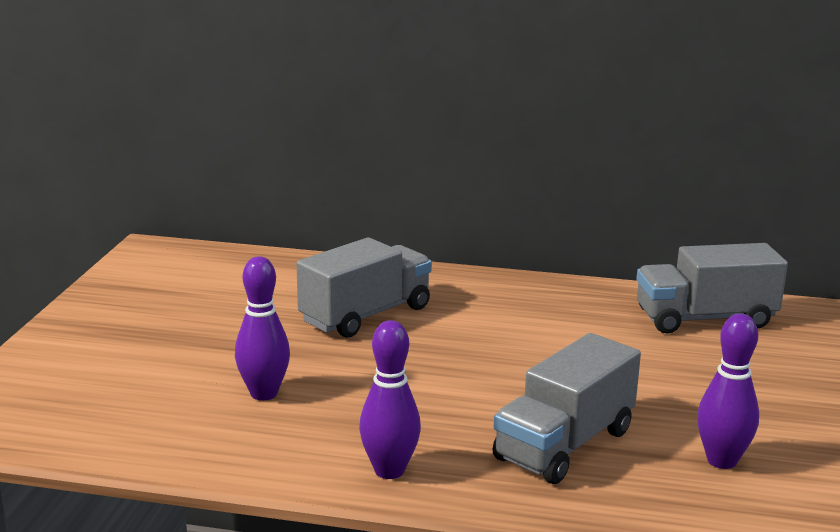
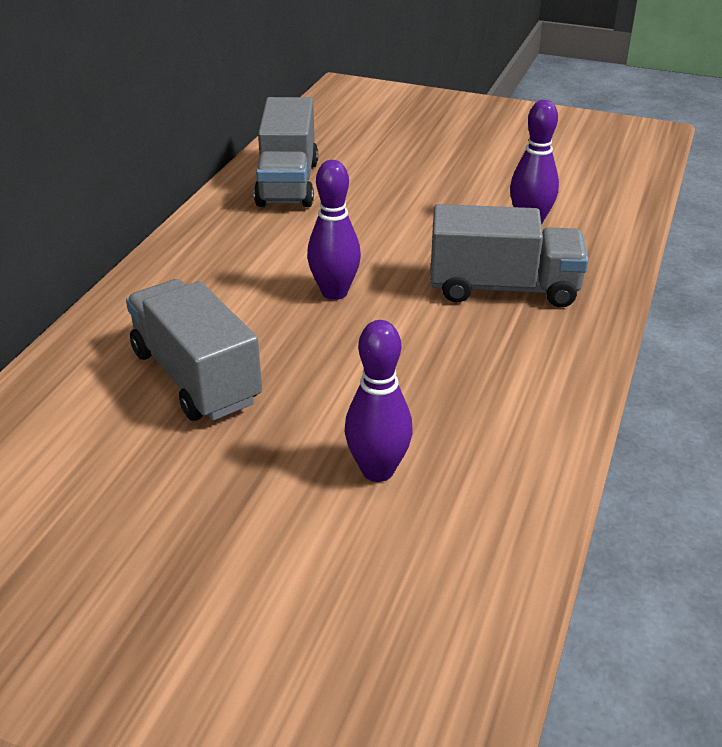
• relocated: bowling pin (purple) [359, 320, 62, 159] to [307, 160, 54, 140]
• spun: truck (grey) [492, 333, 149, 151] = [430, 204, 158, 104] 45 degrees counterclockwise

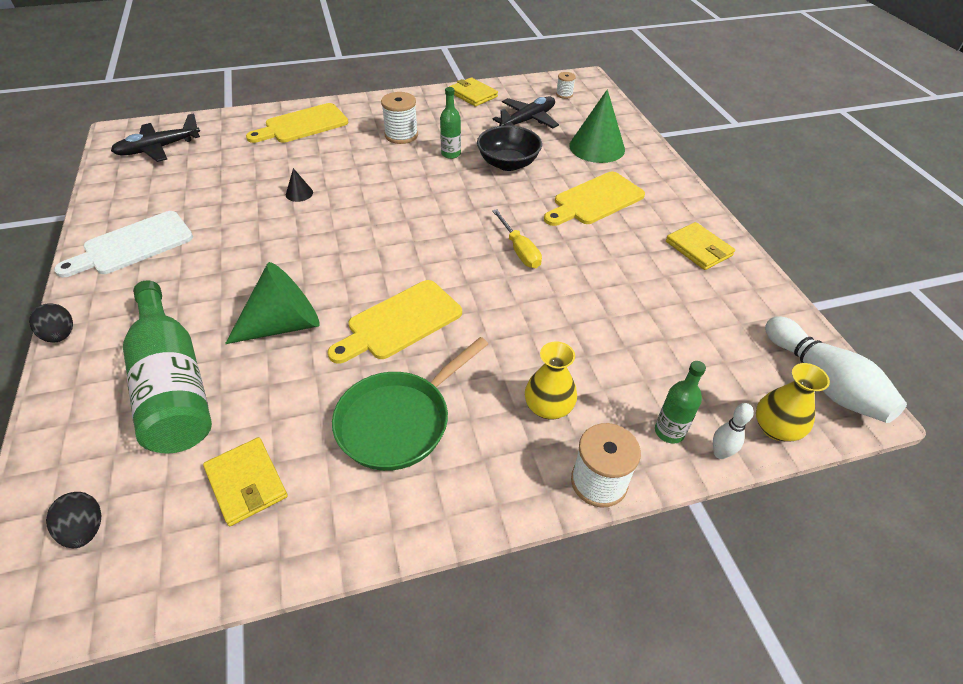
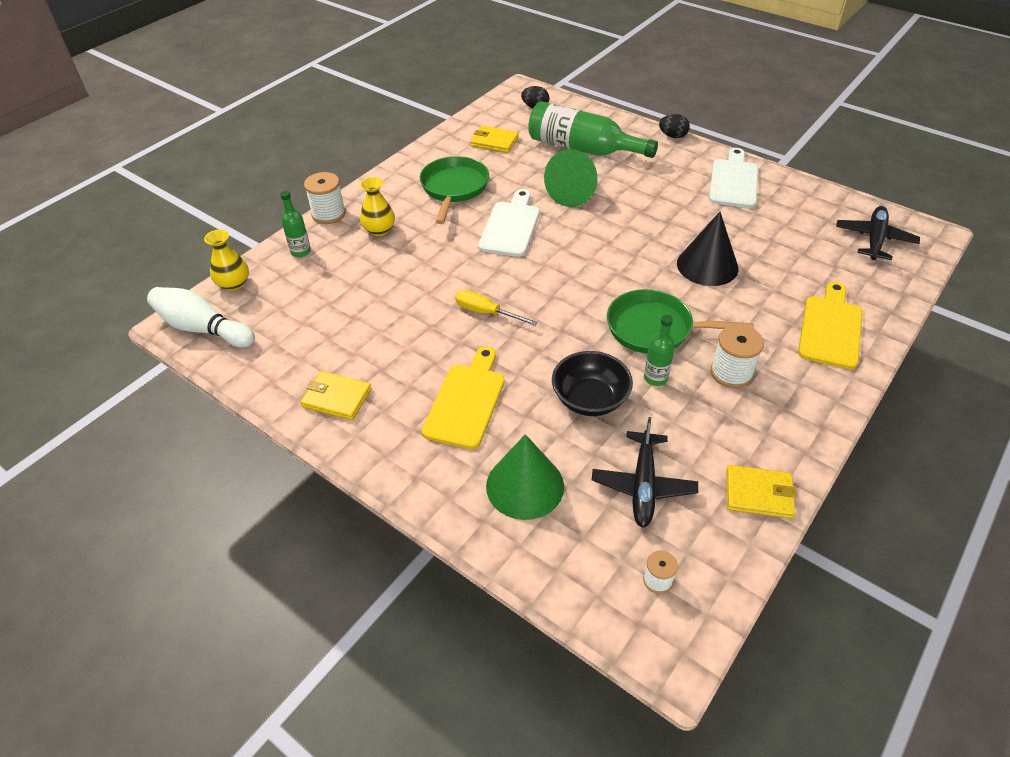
• size: cone (black) [286, 168, 27, 34] = [677, 212, 61, 74] x2.28
• colour: cutting board (yellow) [328, 280, 134, 84] to cutting board (white) [478, 189, 62, 68]
• missing: bowling pin (white) [713, 403, 41, 56]
• appeared: pan (green) [607, 289, 147, 65]

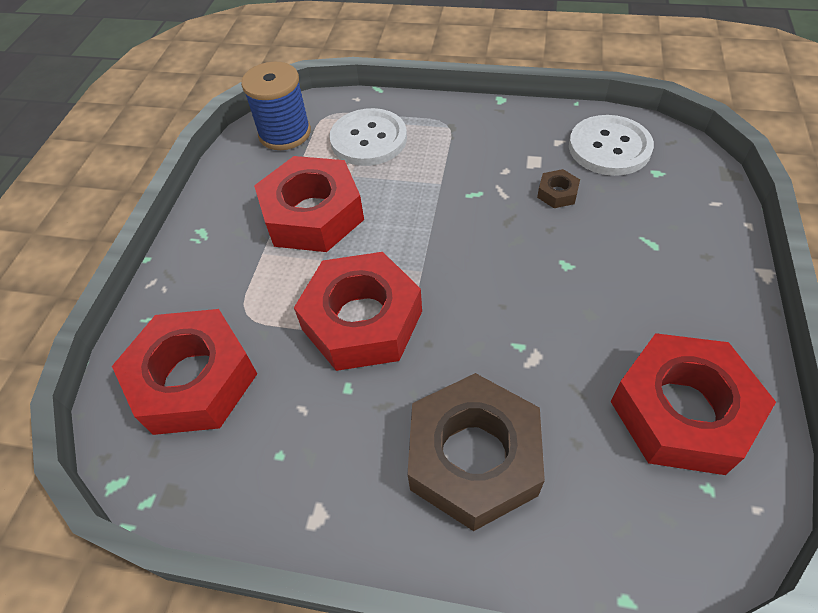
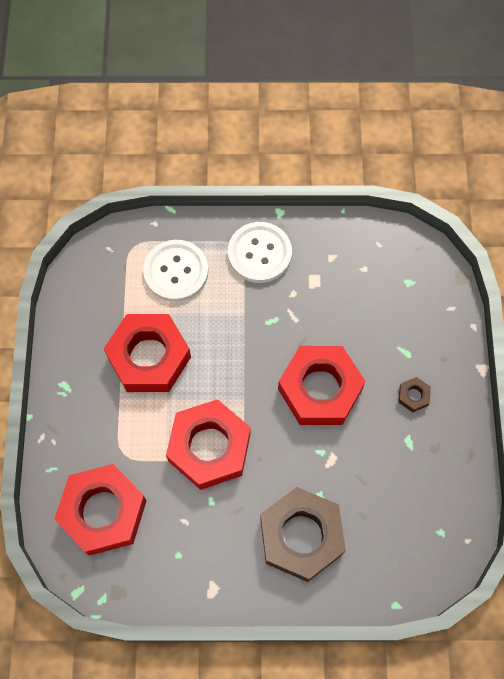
• missing: spool (blue) [241, 62, 70, 88]
• relocated: nut (brown) [537, 169, 43, 39] to [398, 377, 33, 35]
• relocated: button (white) [569, 115, 85, 61] to [228, 222, 64, 61]
• relocated: nut (red) [610, 333, 166, 142] to [278, 346, 88, 79]

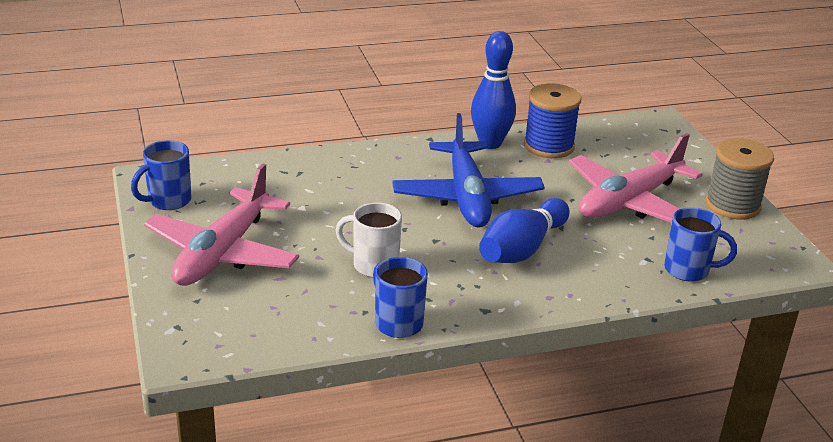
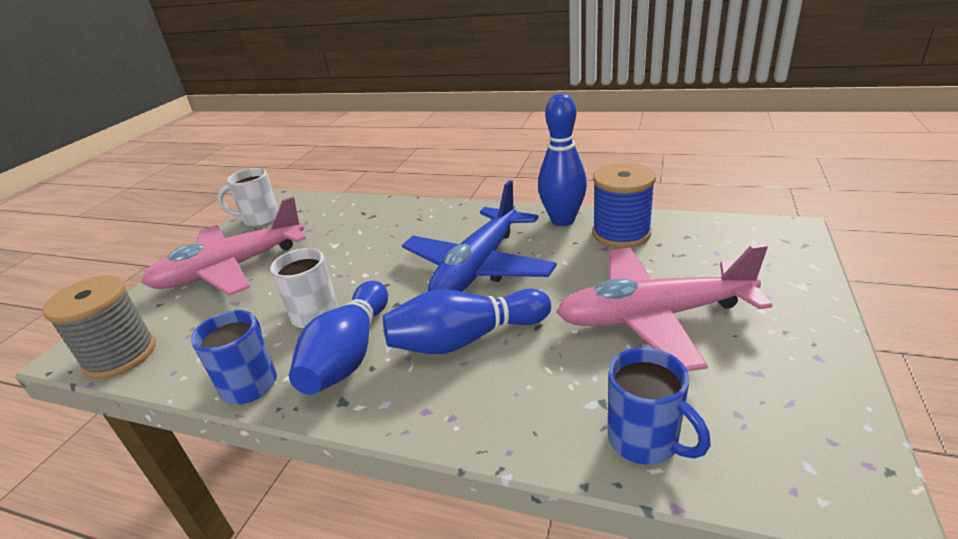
• colour: mug (blue) [131, 140, 61, 70] to mug (white) [217, 168, 61, 59]
• relocated: spool (grey) [705, 138, 69, 82] to [42, 275, 114, 104]
• appeared: bowling pin (blue) [289, 281, 99, 114]

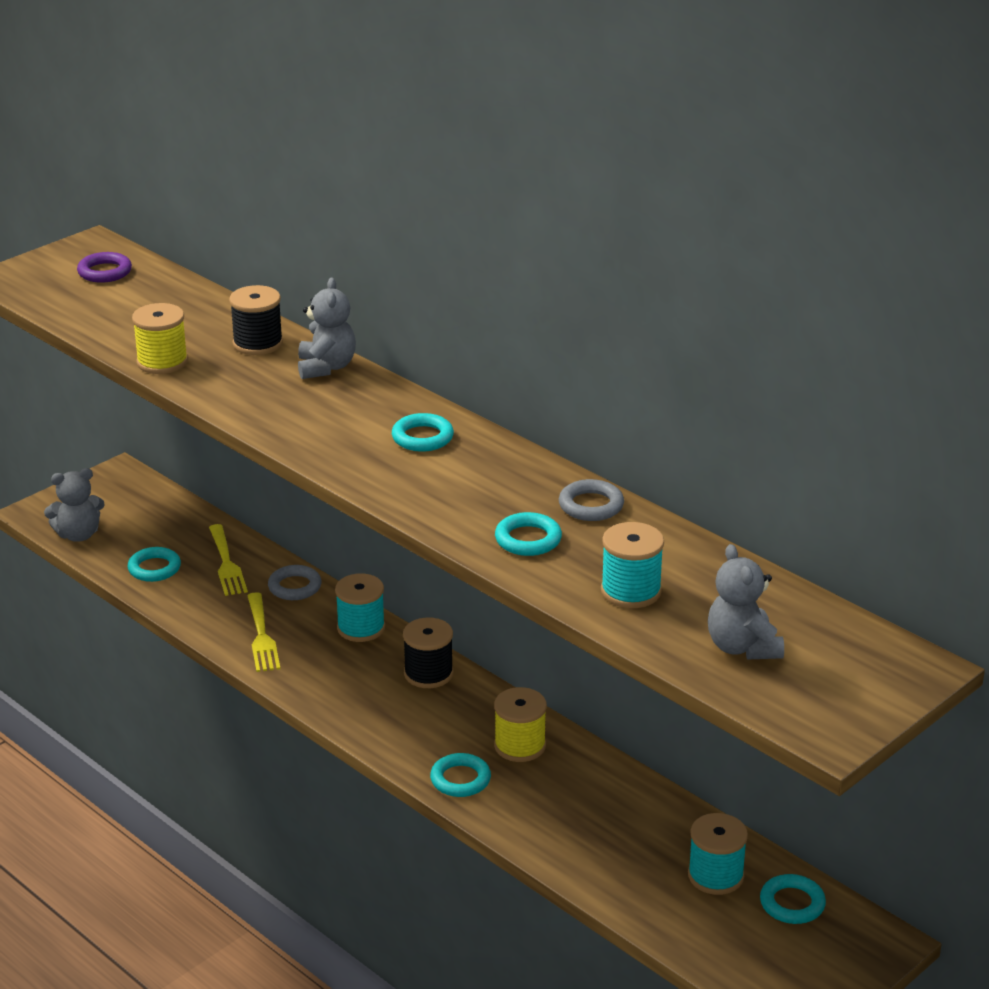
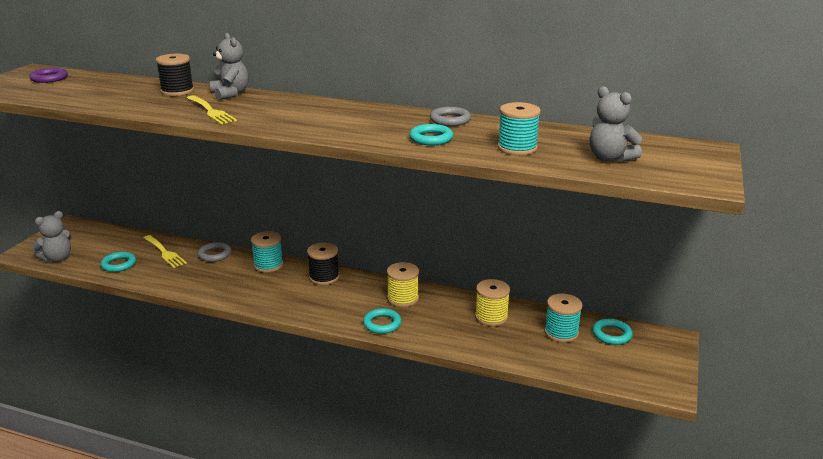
• relocated: spool (yellow) [132, 303, 56, 71] to [475, 279, 35, 47]
• relocated: fork (yellow) [247, 592, 33, 80] to [187, 95, 50, 30]
• missing: ring (turquoise) [392, 413, 62, 39]

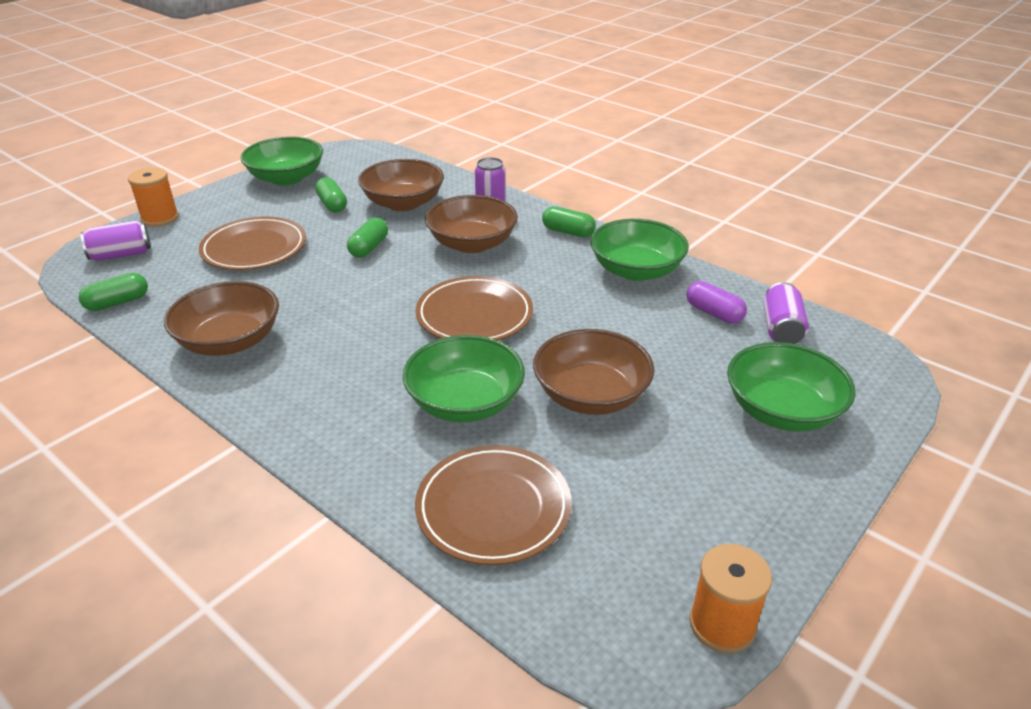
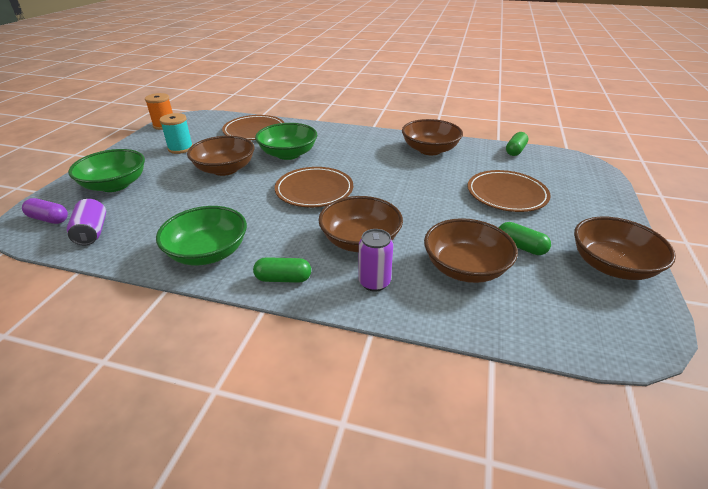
• missing: can (purple) [80, 220, 71, 41]
• missing: spool (orange) [128, 167, 51, 60]
• colour: bowl (green) [240, 137, 83, 49] to bowl (brown) [574, 217, 102, 63]
• missing: capsule (green) [347, 218, 41, 40]
• relocated: capsule (purple) [686, 281, 61, 43] to [22, 198, 46, 26]
• appeared: spool (turquoise) [159, 113, 34, 41]

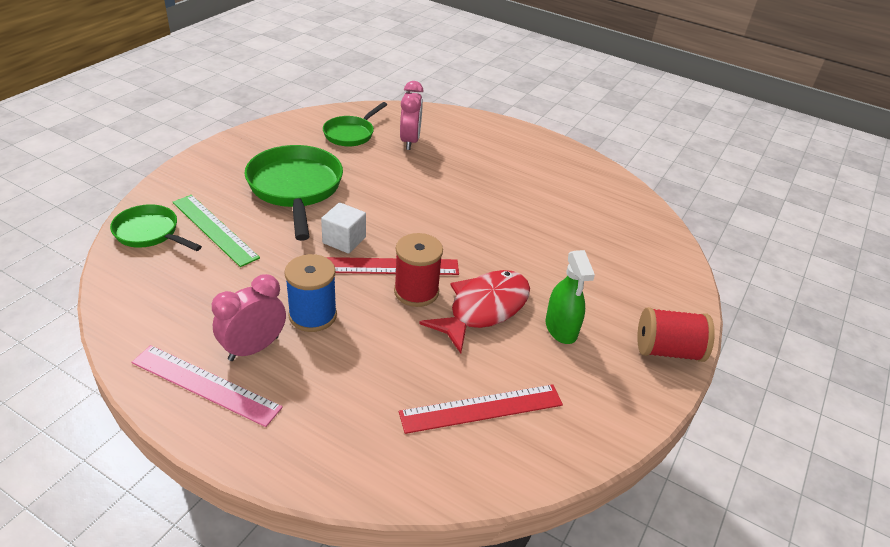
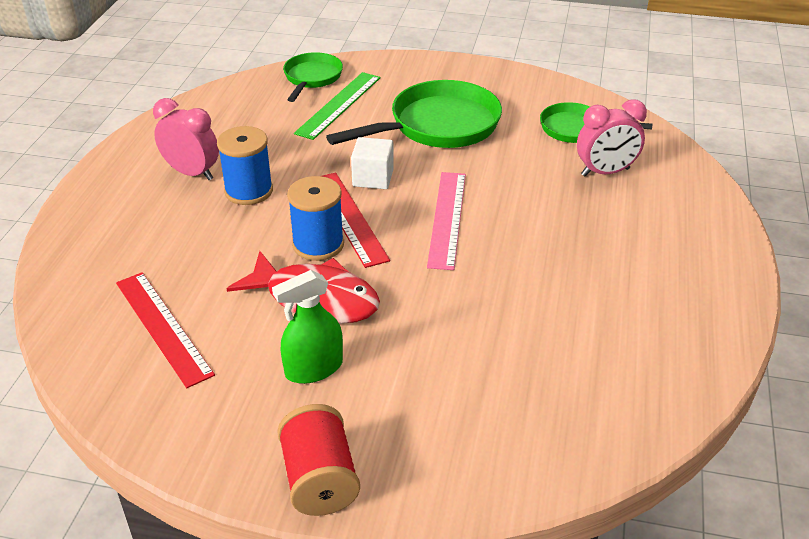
• relocated: ruler (pink) [131, 345, 152, 82] to [427, 172, 39, 98]
• colour: spool (red) [394, 233, 49, 74] to spool (blue) [287, 176, 57, 85]

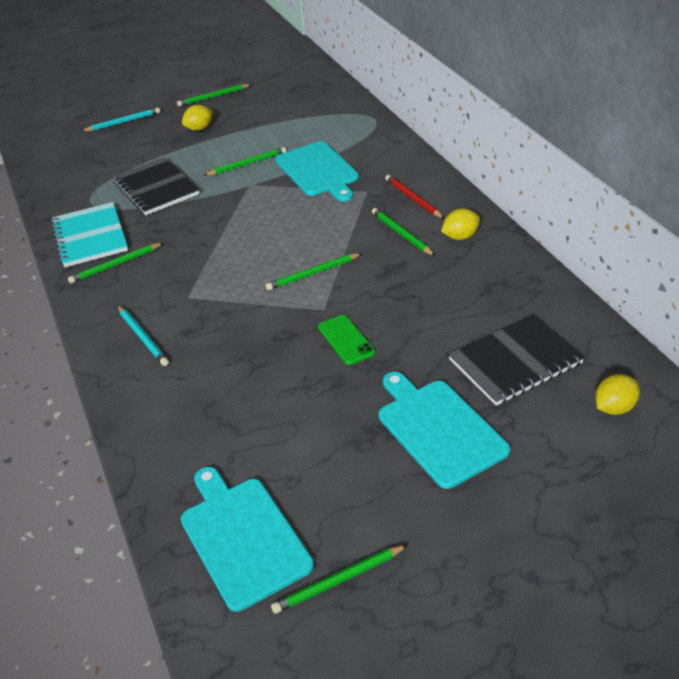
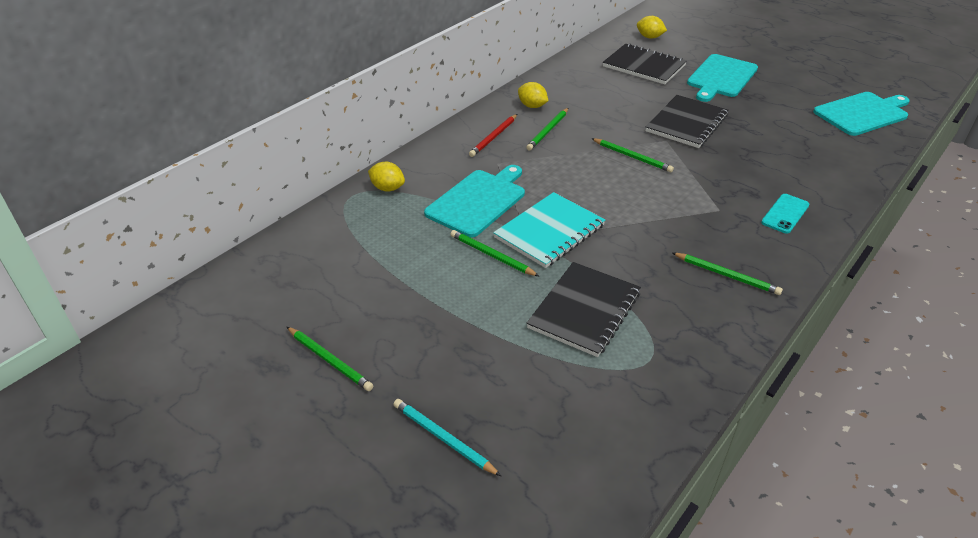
• relocated: notebook (turquoise) [51, 202, 77, 65] to [493, 192, 112, 76]
• exchanged: pencil (turquoise) [118, 305, 51, 61] to phone (turquoise) [761, 194, 48, 40]
• spun: cutting board (turquoise) [181, 467, 133, 145] = [813, 92, 97, 44] 150 degrees counterclockwise
• relocated: lemon (yellow) [182, 105, 31, 26] to [368, 162, 37, 30]
• missing: pencil (green) [271, 545, 136, 69]
• exchanged: phone (green) [318, 315, 57, 50] to notebook (black) [646, 95, 83, 53]

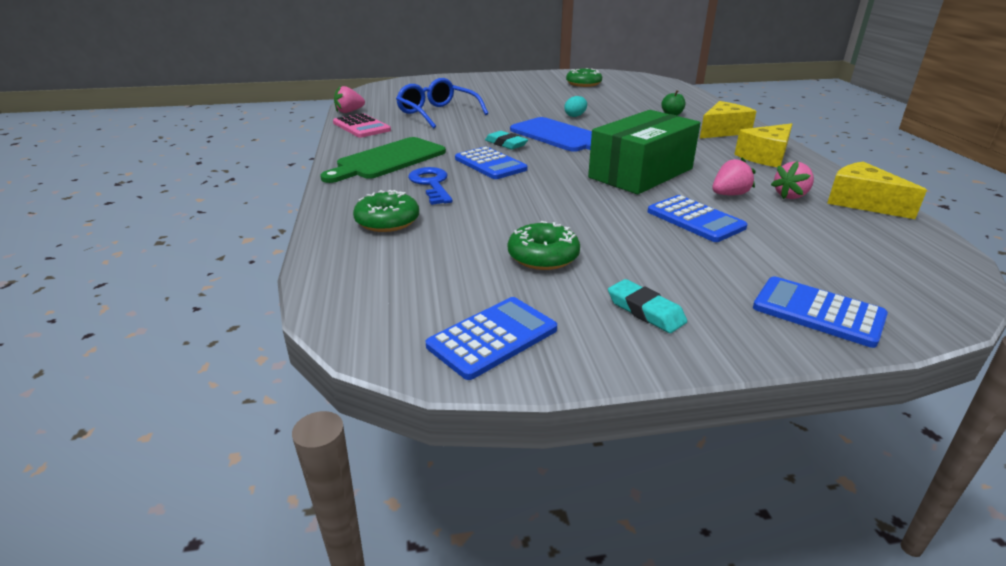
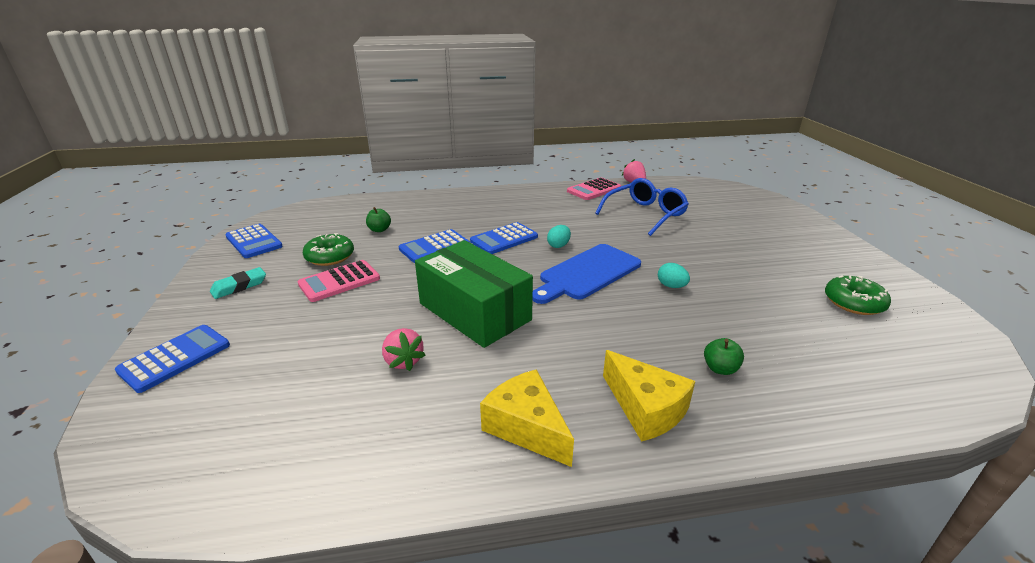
• missing: cutting board (green) [320, 137, 126, 46]
• missing: donut (green) [353, 190, 66, 42]
• missing: key (blue) [408, 167, 45, 38]
• exchanged: eraser (turquoise) [485, 131, 43, 18] to egg (turquoise) [547, 225, 24, 23]
• relocated: calculator (blue) [648, 195, 100, 47] to [399, 229, 71, 34]
• missing: strawberry (pink) [771, 161, 43, 38]
• missing: cheese (yellow) [827, 162, 100, 57]
• appeared: calculator (pink) [298, 260, 82, 42]
• appeared: apple (green) [366, 207, 25, 25]

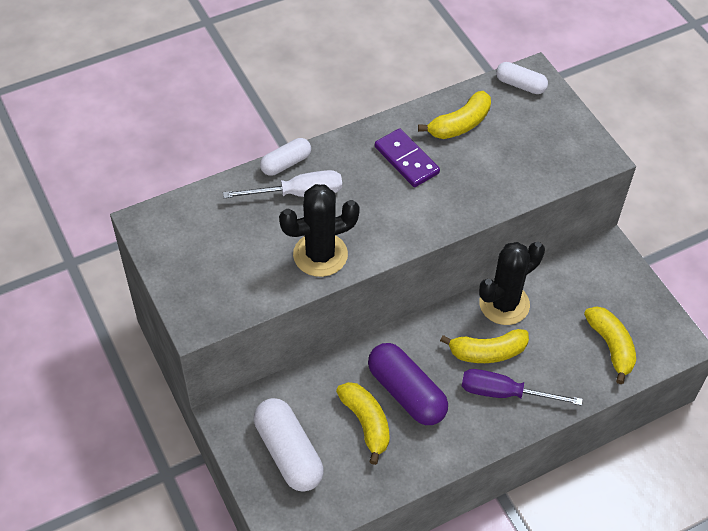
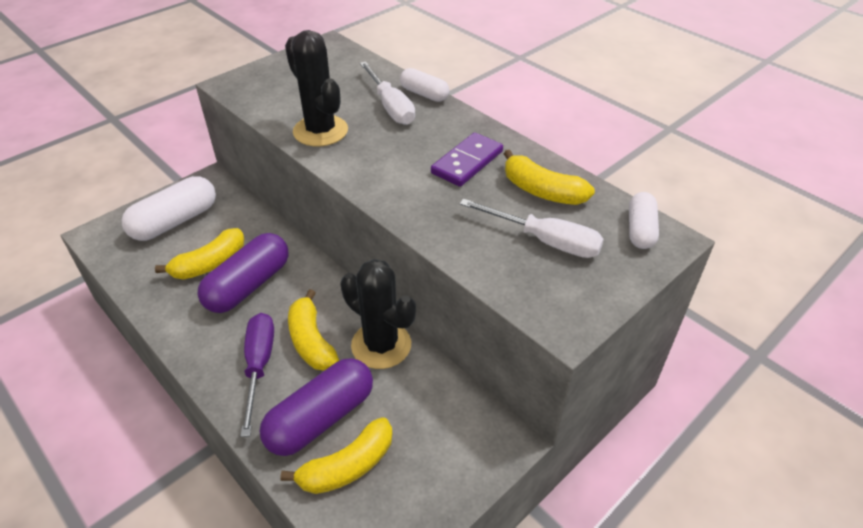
• appeared: capsule (purple) [260, 358, 113, 98]
• appeared: screwdriver (white) [460, 198, 144, 60]

